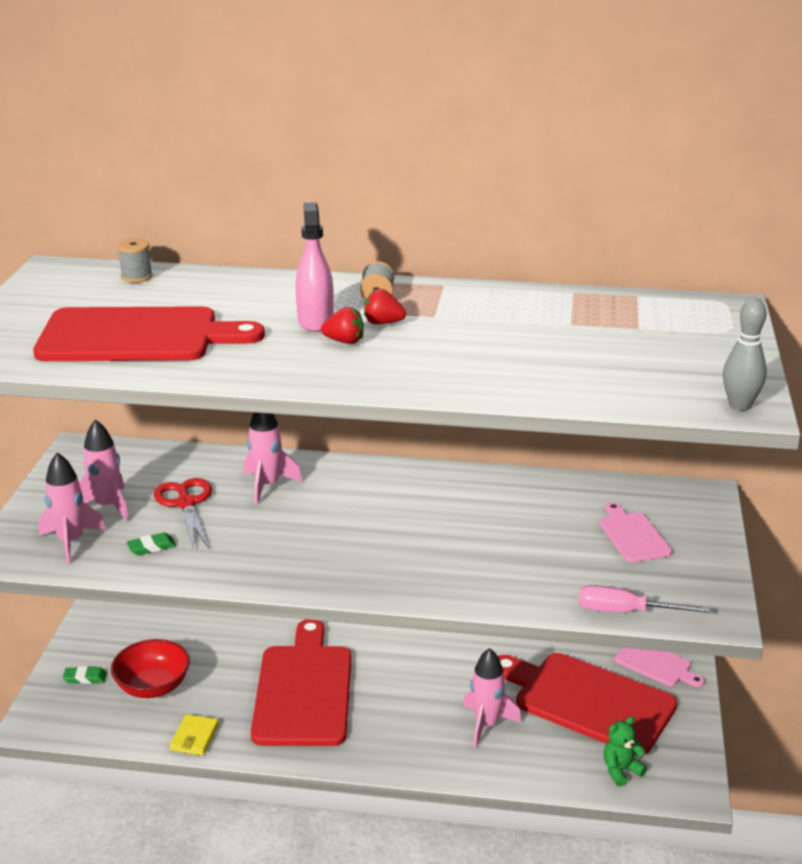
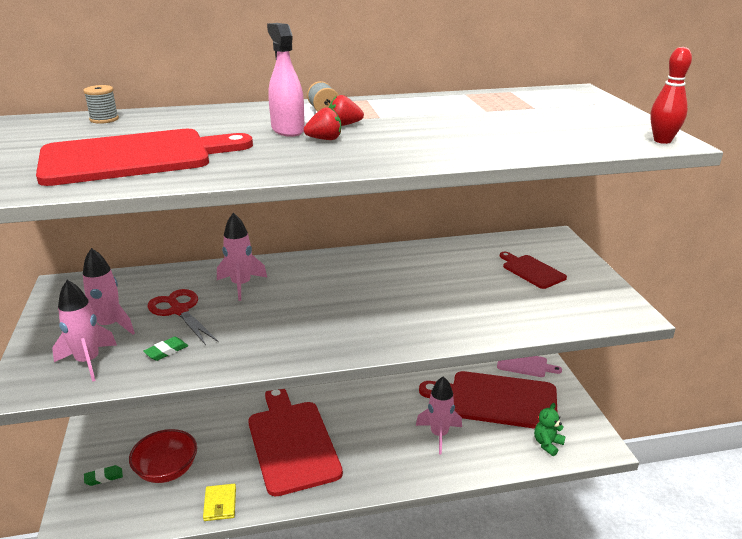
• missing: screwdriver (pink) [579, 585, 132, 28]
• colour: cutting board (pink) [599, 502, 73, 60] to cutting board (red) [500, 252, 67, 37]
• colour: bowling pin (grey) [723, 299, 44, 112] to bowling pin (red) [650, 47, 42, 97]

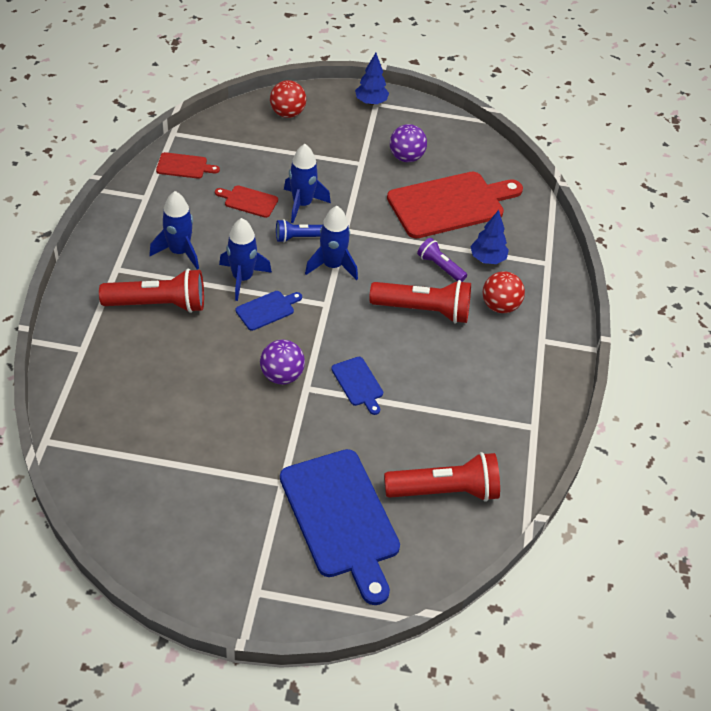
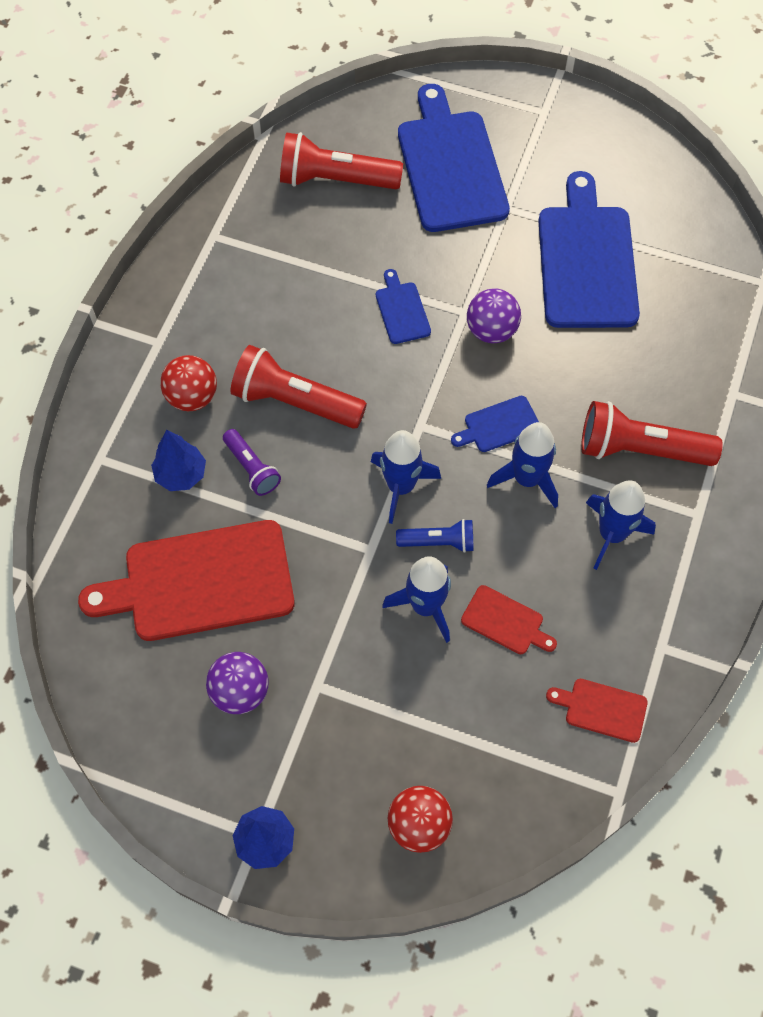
• appeared: cutting board (blue) [538, 171, 102, 157]

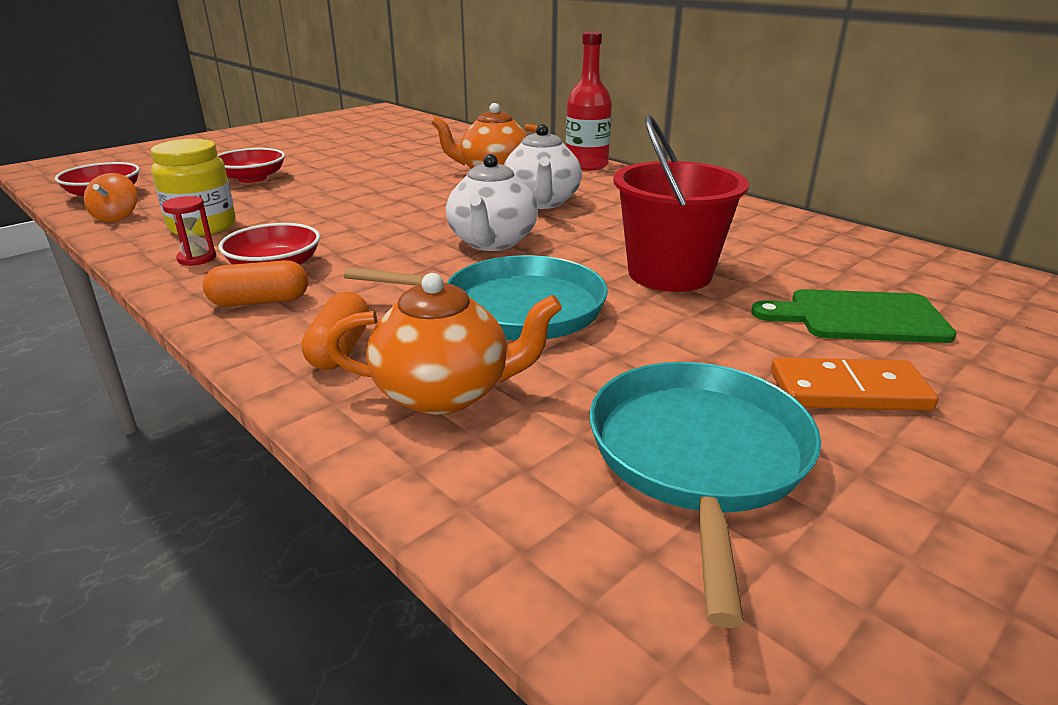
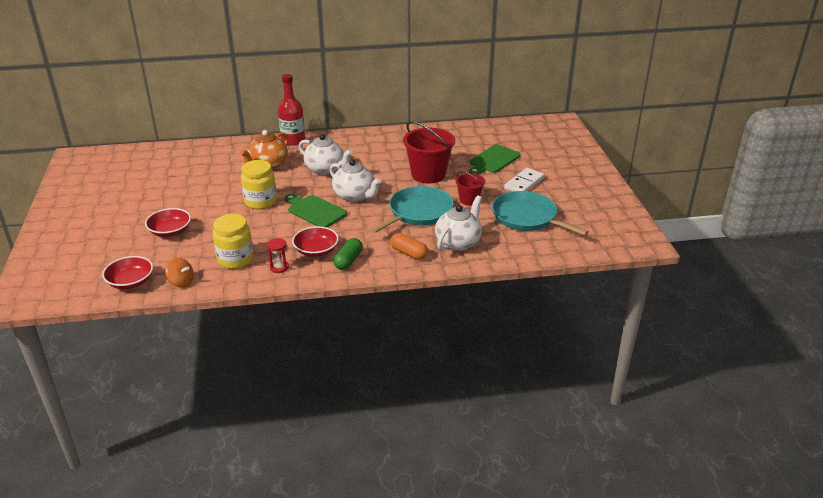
• colour: capsule (orange) [203, 260, 105, 46] to capsule (green) [333, 238, 30, 32]
• colour: teapot (orange) [325, 273, 237, 142] to teapot (white) [435, 195, 47, 56]
• colour: domino (orange) [771, 357, 167, 54] to domino (white) [504, 168, 40, 24]
• appeared: jar (yellow) [241, 160, 36, 49]
• appeared: cutting board (green) [284, 194, 63, 34]
• appeared: bucket (red) [456, 171, 29, 35]

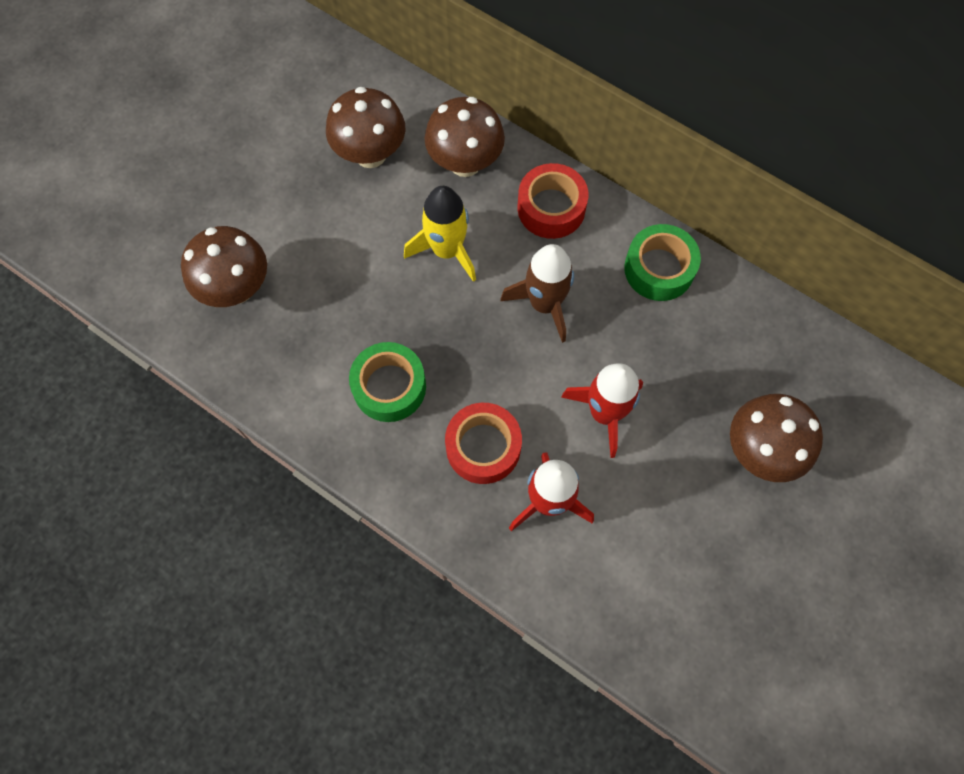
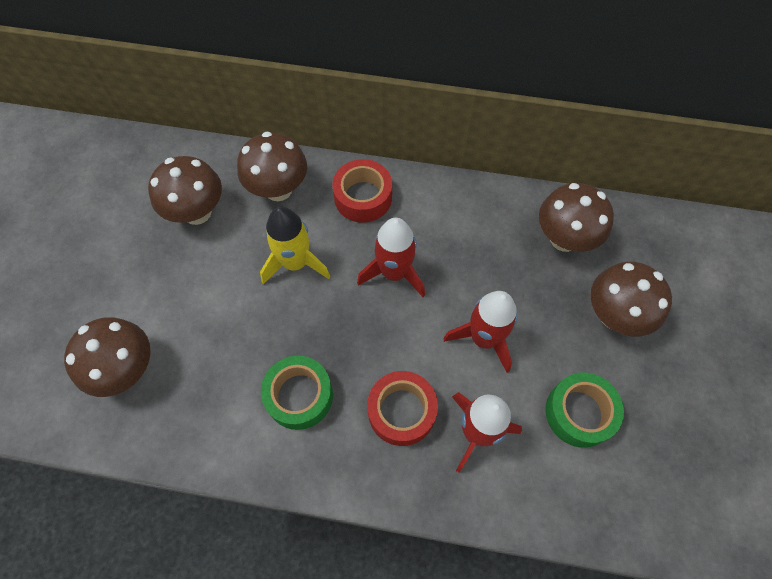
• colour: rocket (brown) [500, 244, 74, 99] to rocket (red) [357, 218, 68, 79]
• relocated: tape (green) [624, 224, 77, 77] to [545, 373, 79, 75]
• appeared: mushroom (brown) [539, 183, 75, 69]

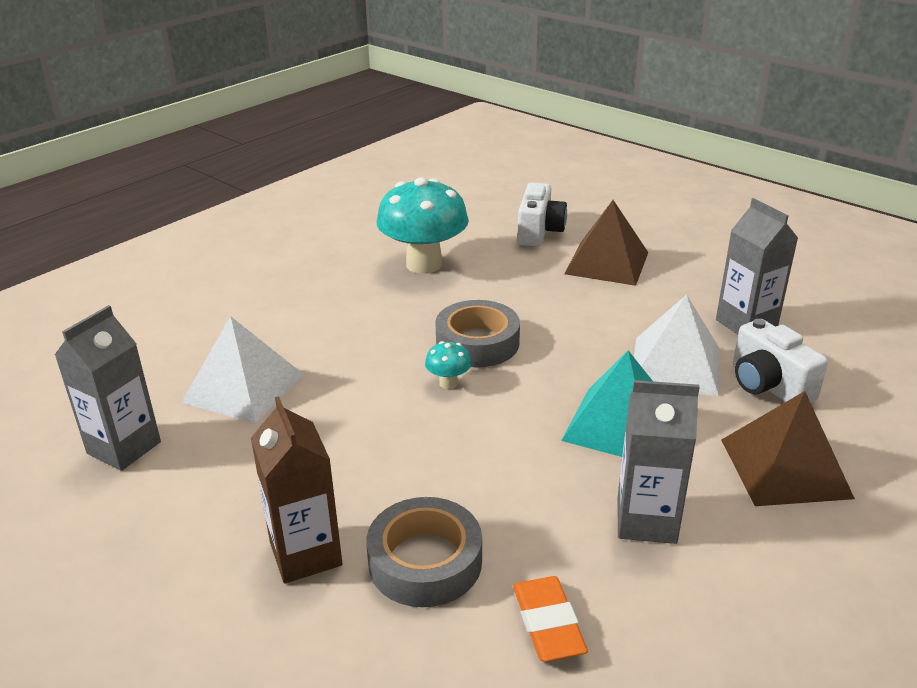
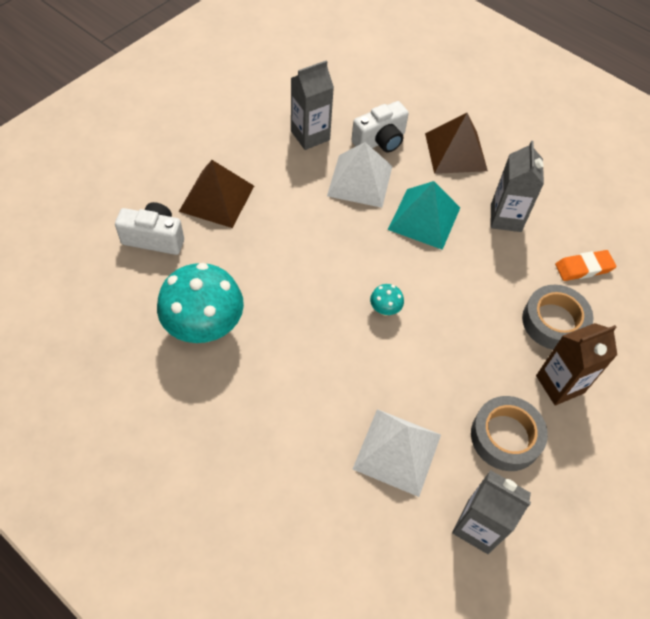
• relocated: tape (grey) [435, 300, 85, 67] to [471, 396, 77, 75]

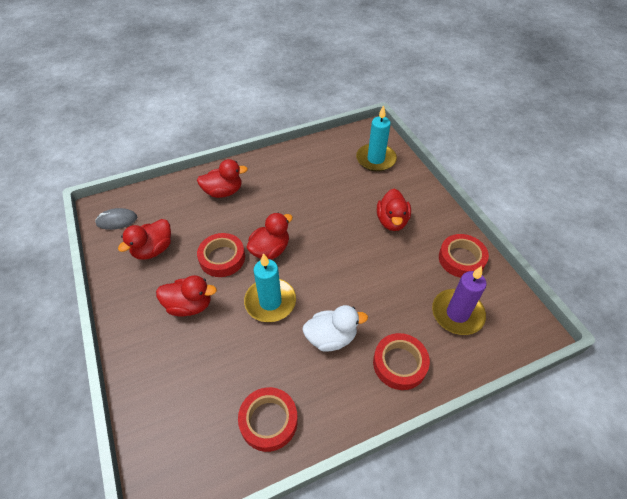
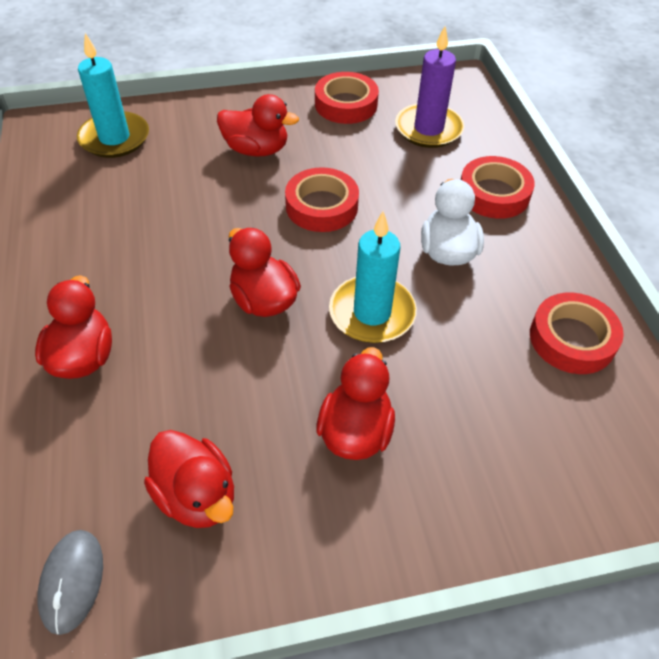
• relocated: tape (red) [197, 233, 48, 44] to [285, 167, 74, 65]

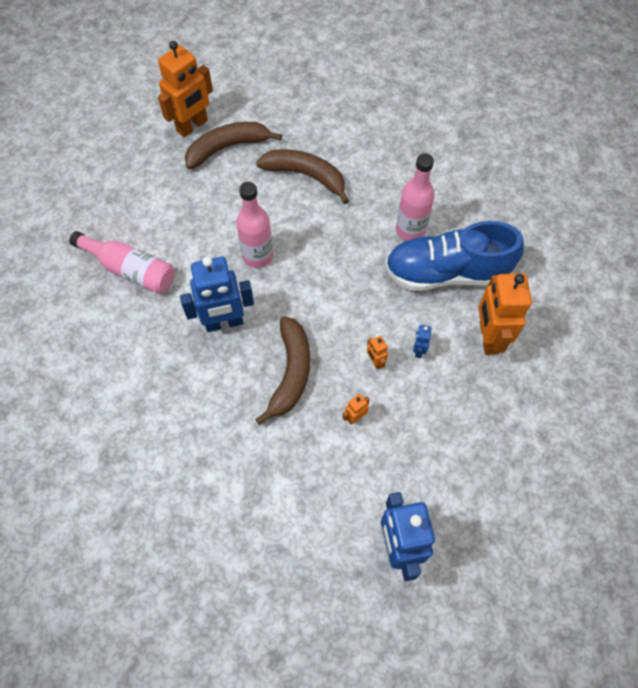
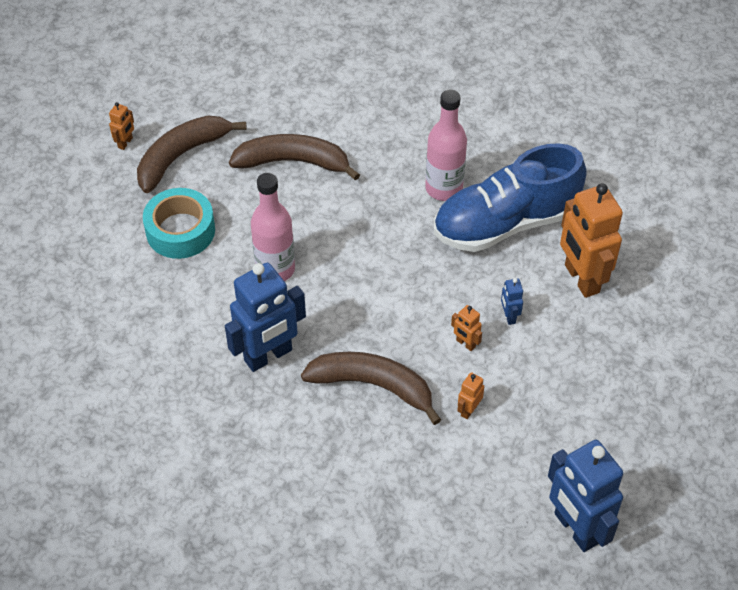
• missing: bottle (pink) [69, 231, 106, 63]
• size: robot (orange) [158, 41, 55, 96] = [109, 102, 25, 48] x0.43
• spun: banana (brown) [255, 316, 55, 109] = [301, 352, 140, 73] 60 degrees counterclockwise
• appeared: tape (turquoise) [143, 188, 72, 71]

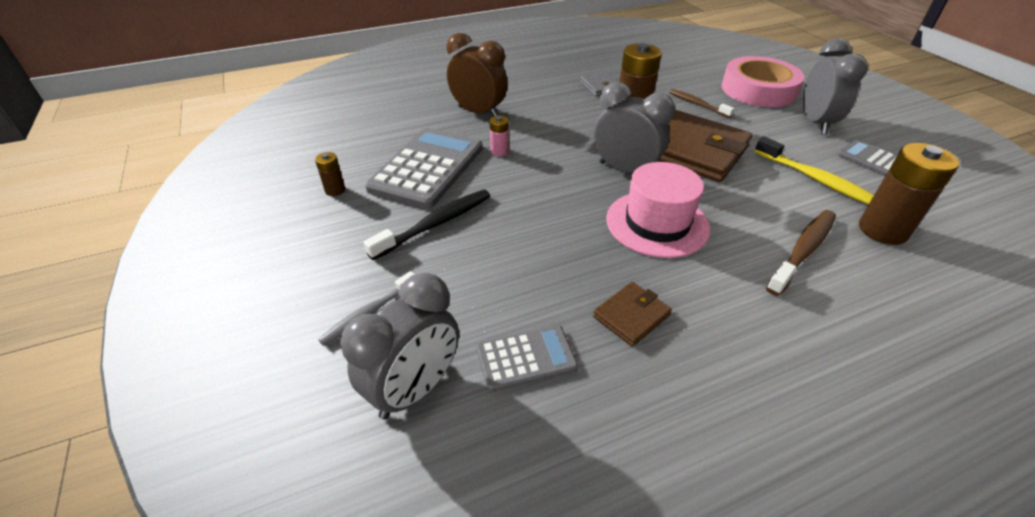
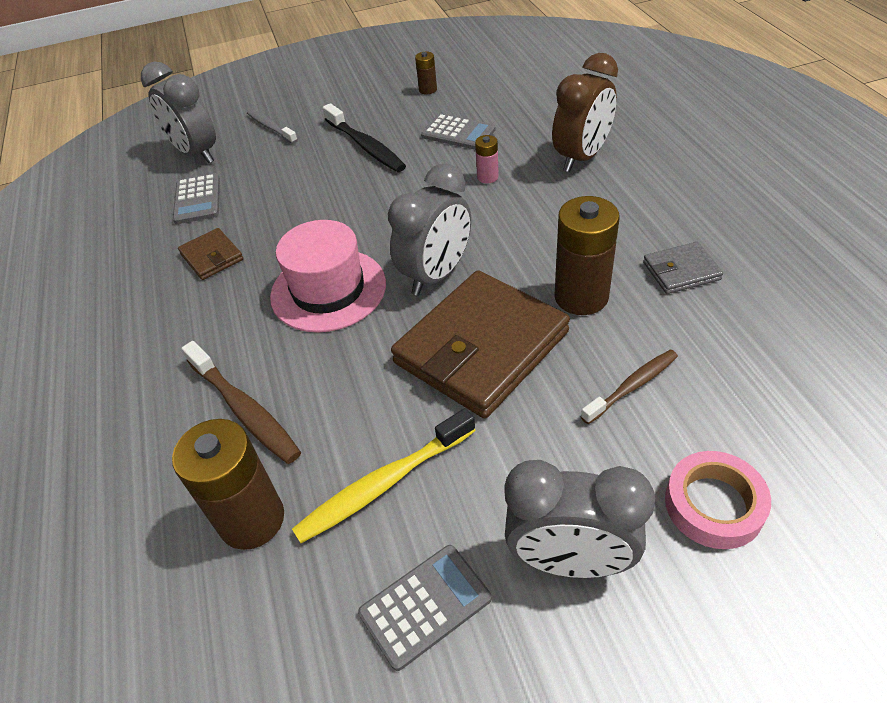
• size: calculator (grey) [365, 128, 118, 81] = [421, 114, 75, 36] x0.54
• size: tape (pink) [722, 56, 82, 51] = [665, 451, 106, 98] x0.60

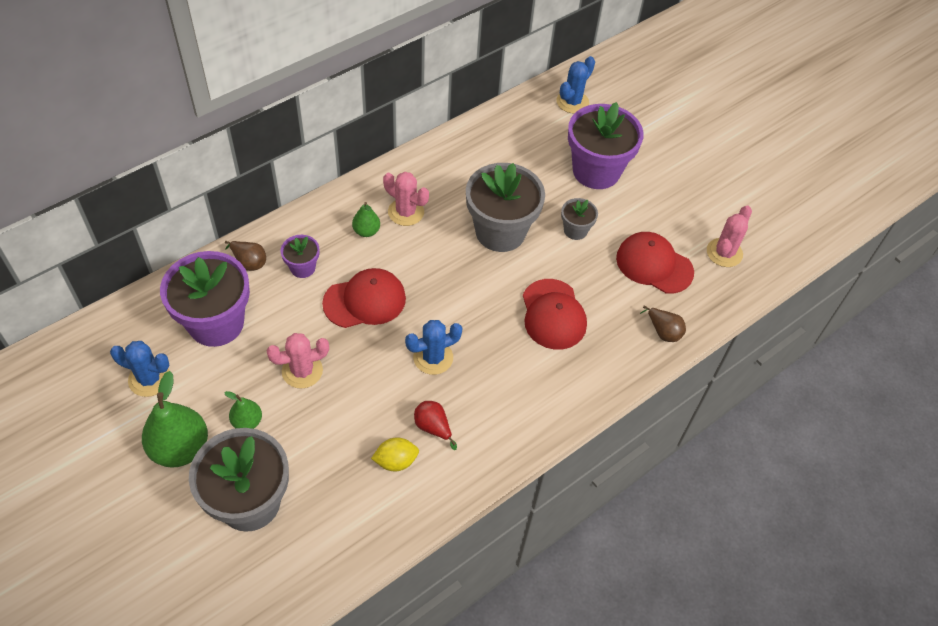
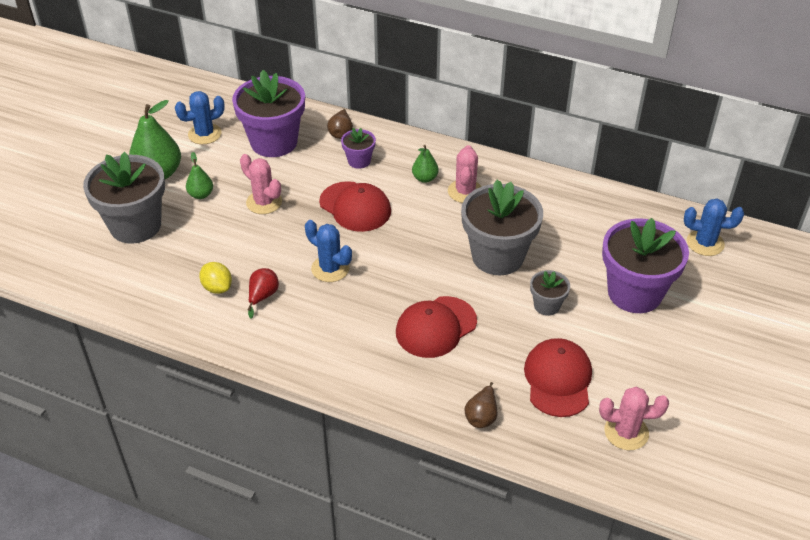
• spun: cactus (blue) [110, 341, 60, 56] = [175, 91, 50, 53] 75 degrees clockwise

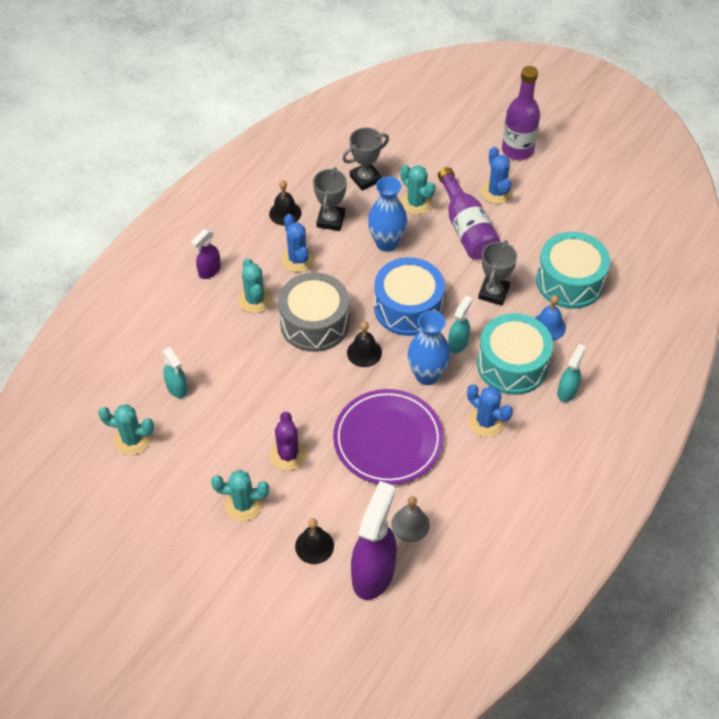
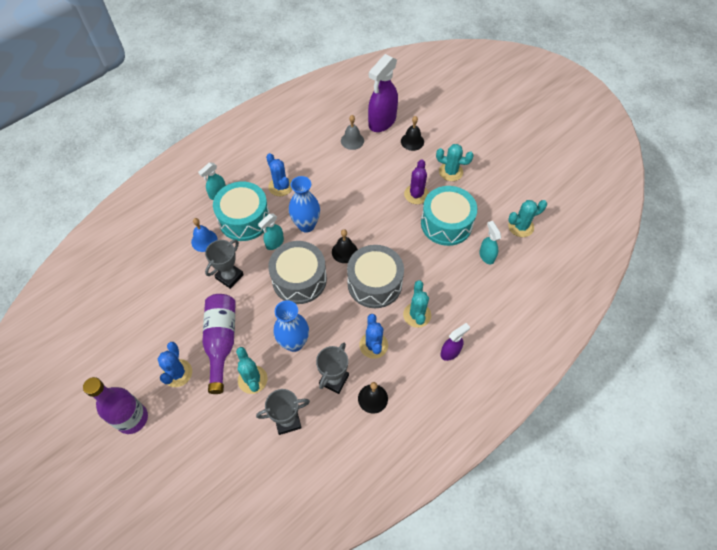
• spun: cactus (turquoise) [98, 404, 56, 51] = [508, 200, 39, 37] 45 degrees counterclockwise
• missing: plate (purple) [333, 389, 110, 96]
• colour: drum (blue) [374, 257, 71, 79] to drum (grey) [268, 241, 59, 63]
• relocated: drum (turquoise) [536, 232, 74, 77] to [421, 186, 56, 60]

